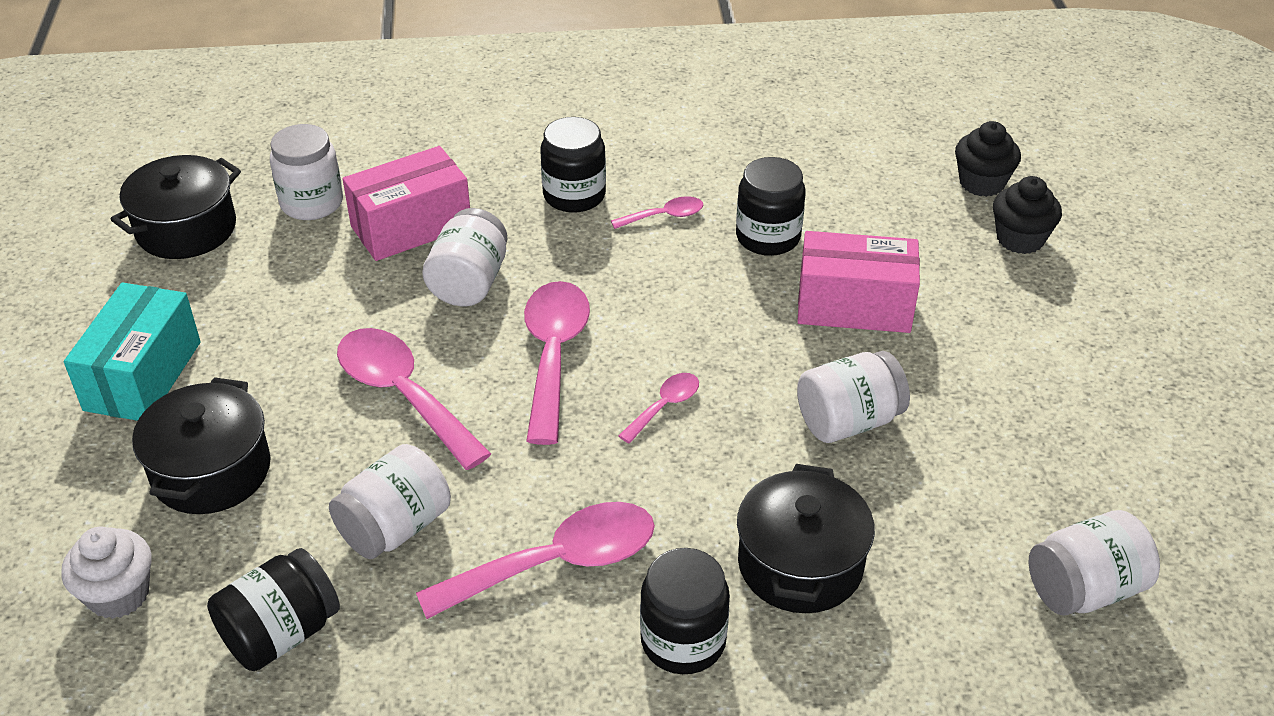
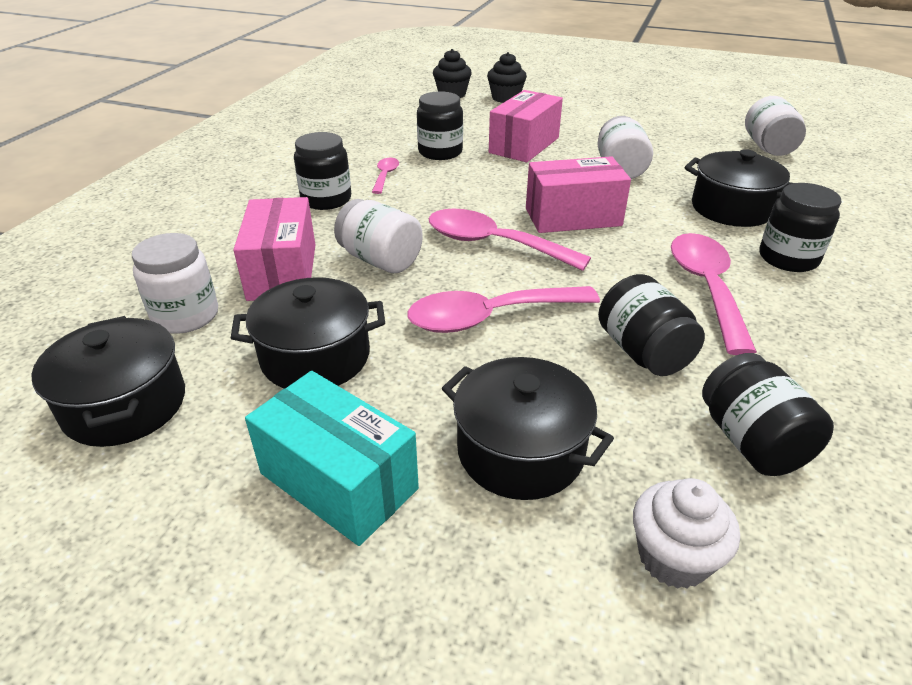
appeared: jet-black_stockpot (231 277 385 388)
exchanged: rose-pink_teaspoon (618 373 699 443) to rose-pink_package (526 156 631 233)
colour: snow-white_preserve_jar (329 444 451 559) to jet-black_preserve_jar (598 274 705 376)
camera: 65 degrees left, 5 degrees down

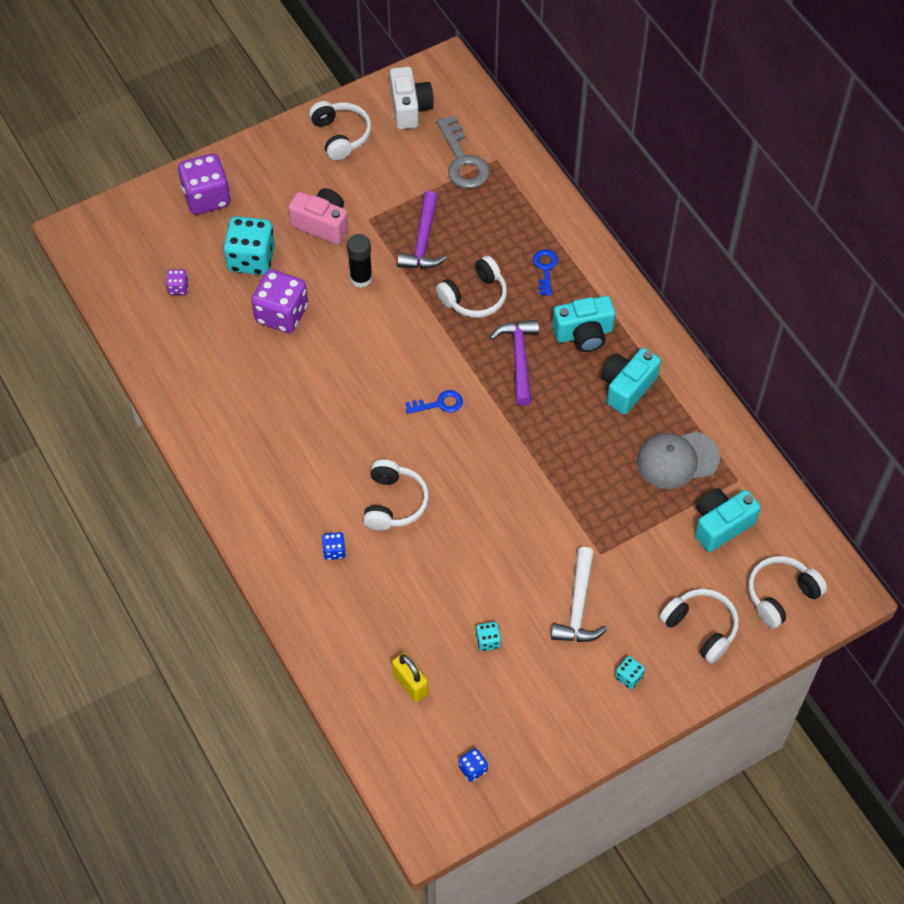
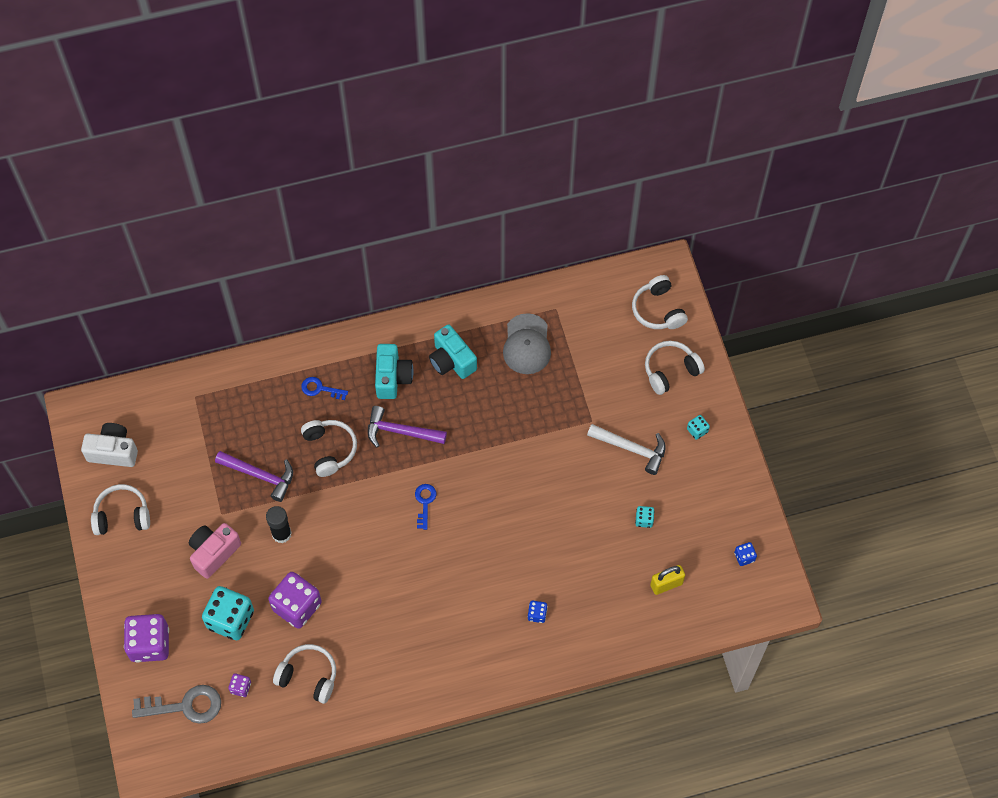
missing: aqua_photo_camera (695 488 761 552)
relocated: snow-white_headset (363 459 429 531) to (273 644 336 704); grey_door_key (437 116 490 189) to (132 685 221 724)
camera: 75 degrees left, 5 degrees up

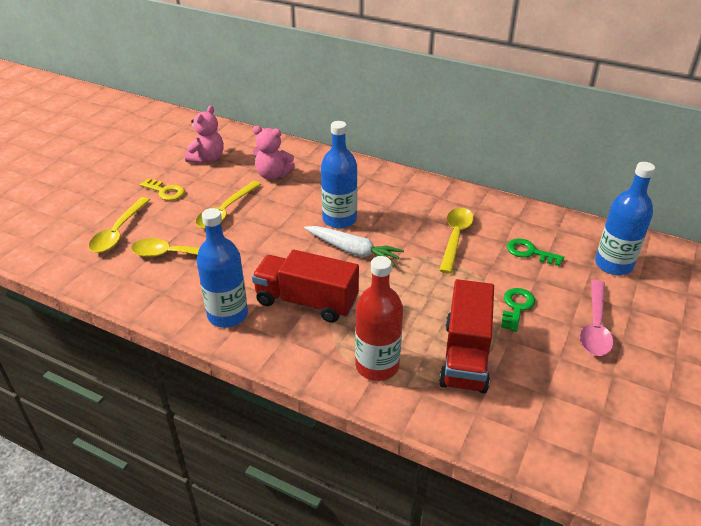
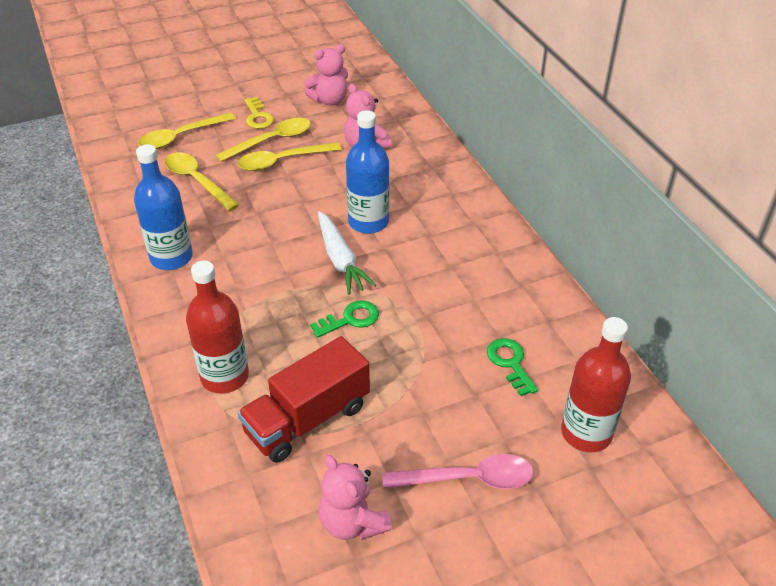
missing: red_truck (252 250 359 323)
appeared: rose-pink_teddy (319 455 392 540)
relocated: bright_yellow_teaspoon (439 208 474 274) to (216 118 311 162); emerald_door_key (501 288 535 332) to (310 301 379 338)
colour: cobalt_flask (595 162 655 275) to red_flask (561 317 631 452)
spun: rose-pink_teaspoon (580 280 614 356) = (382 454 533 489) 150 degrees counterclockwise
camera: 40 degrees right, 5 degrees up

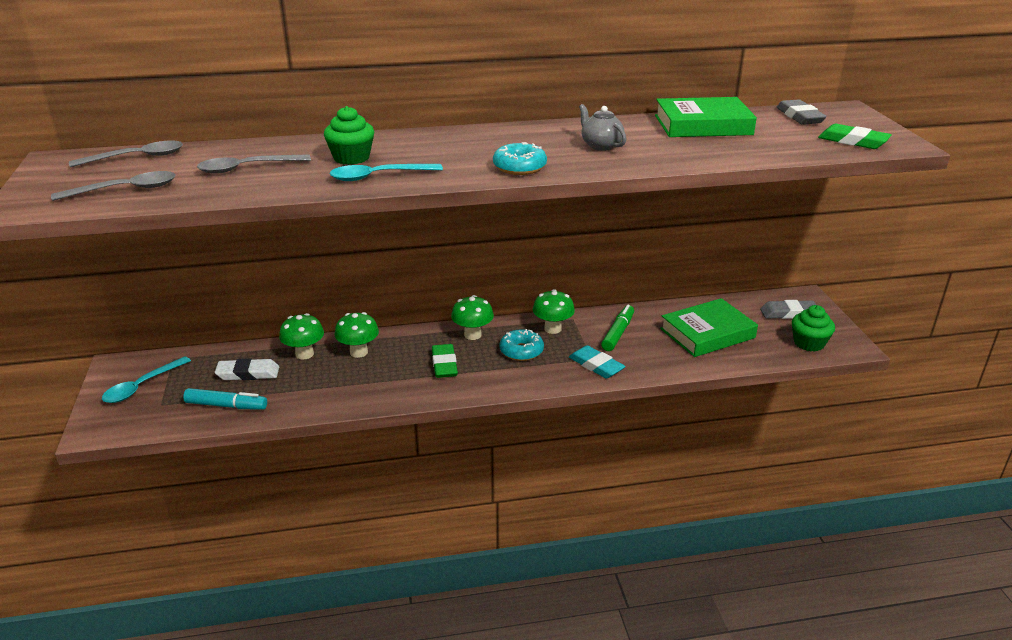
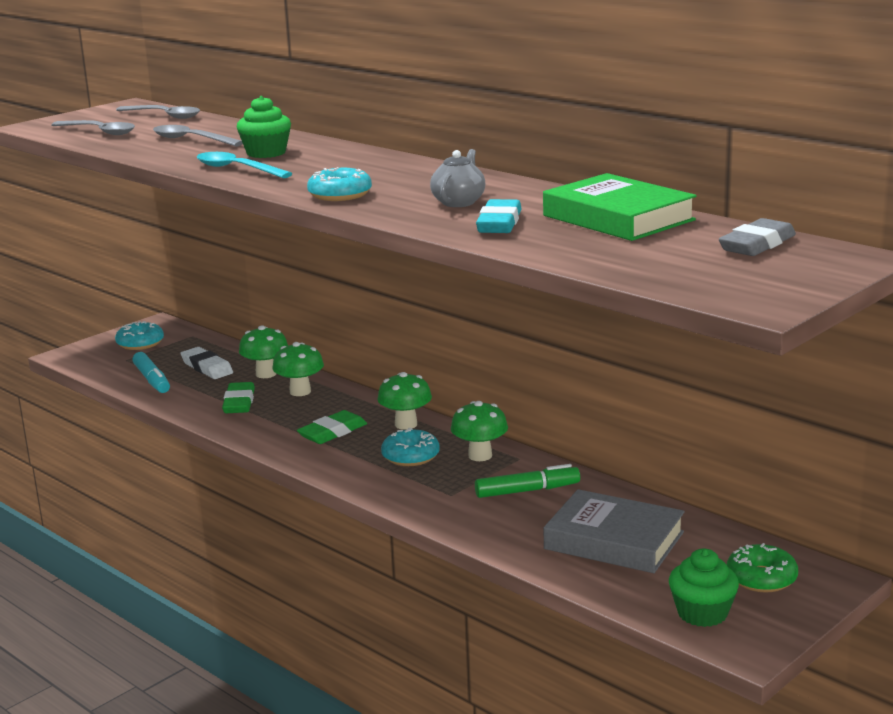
relocated: aqua_gum_eraser (569 345 626 379) to (476 199 522 233); emerald_gum_eraser (818 124 892 149) to (222 382 255 413)
exchanged: aqua_teaspoon (102 356 191 403) to aqua_glazed_donut (115 321 164 350); grey_gum_eraser (760 300 816 319) to emerald_glazed_donut (727 543 798 593)
colour: emerald_hardback (660 298 758 357) to grey_hardback (544 489 685 573)
camera: 55 degrees right, 10 degrees down

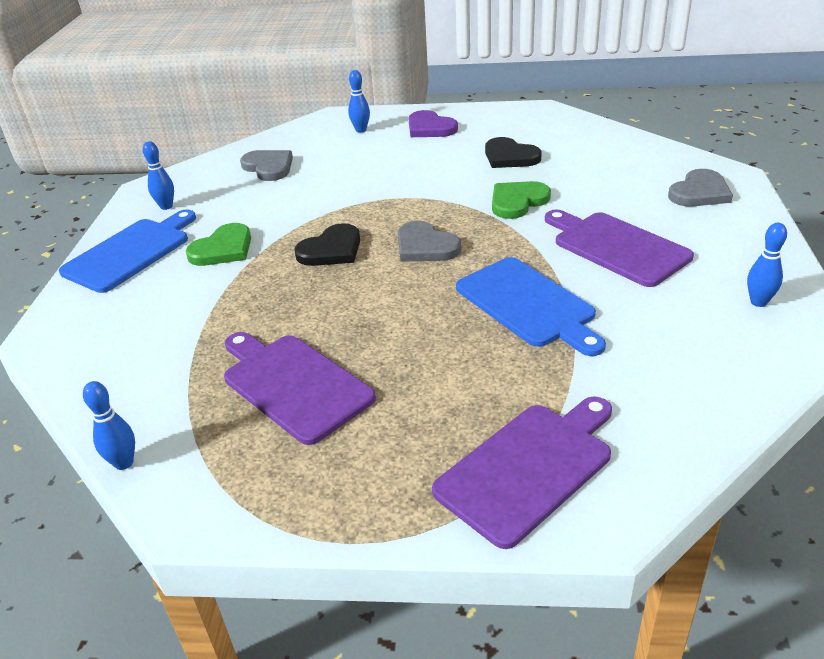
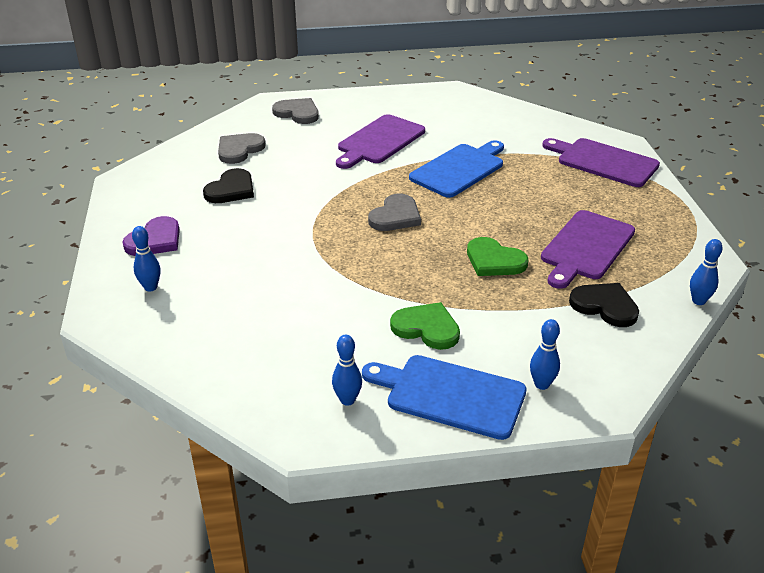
relocated: grey_love_heart (240 150 293 181) to (218 133 266 164); jet-black_love_heart (294 223 360 266) to (569 283 639 327); emerald_love_heart (492 181 551 219) to (467 237 528 276); cobalt_skittle (747 223 787 307) to (530 319 560 390)
camera: 105 degrees left, 0 degrees up

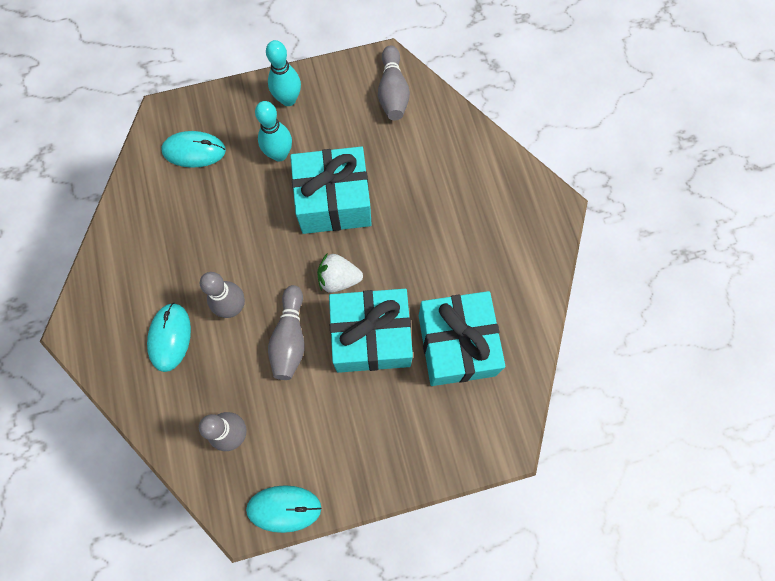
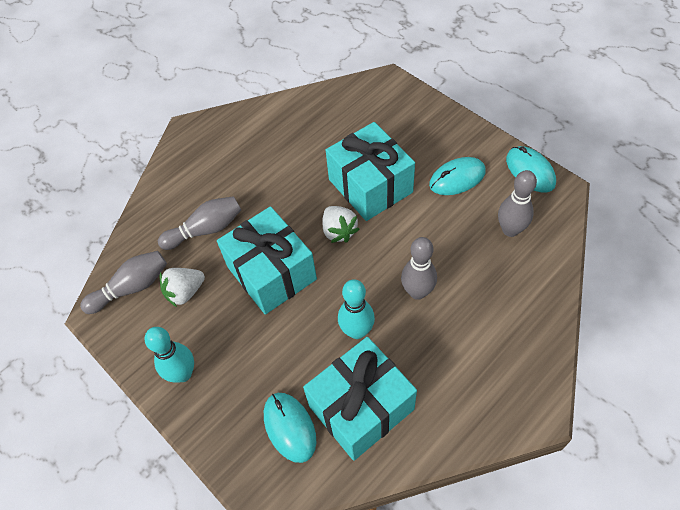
appeared: snow-white_berry (160 268 205 307)
relocated: aqua_computer_mouse (147 303 191 372) to (429 157 486 195); aqua_skittle (255 101 292 162) to (338 279 375 339); grey_skittle (268 285 305 380) to (158 196 241 250); aqua_wrapped_gift (419 291 505 386) to (303 337 417 461)
camera: 115 degrees left, 15 degrees down

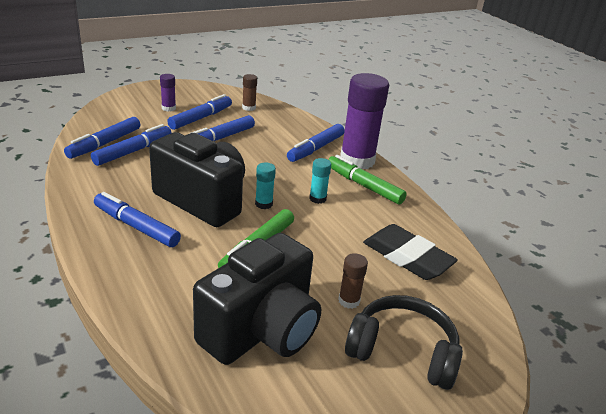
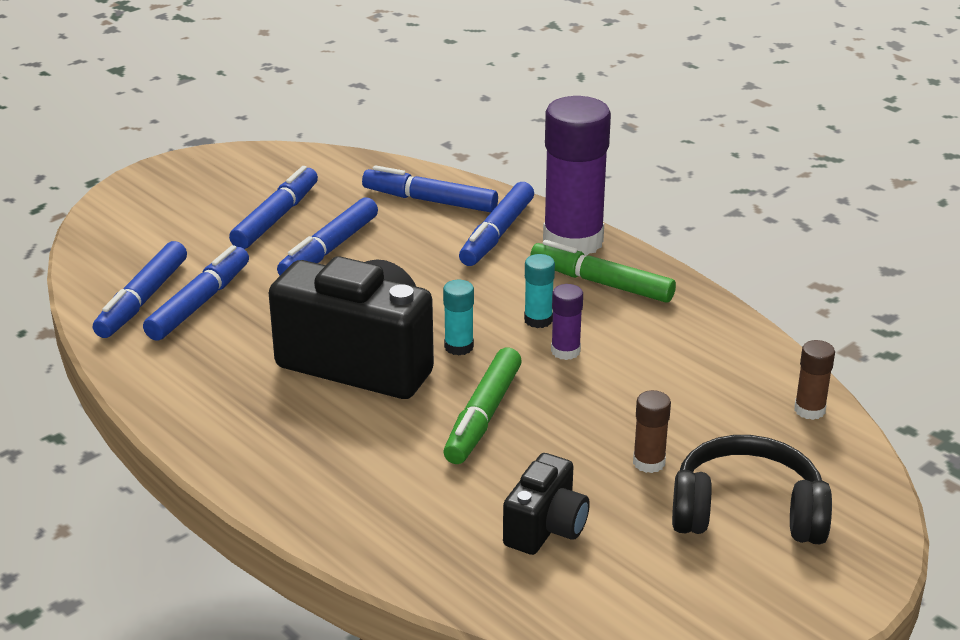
missing: jet-black_gum_eraser (363 224 458 280)
relocated: cobalt_marker (94 192 181 247) to (362 165 498 213); violet_glue (160 74 176 112) to (551 284 583 360); dark_brown_glue (242 74 257 111) to (794 340 835 420)
size: jet-black_photo_camera (193 233 321 365) = (503 453 590 555) x0.52
camera: 10 degrees left, 0 degrees up

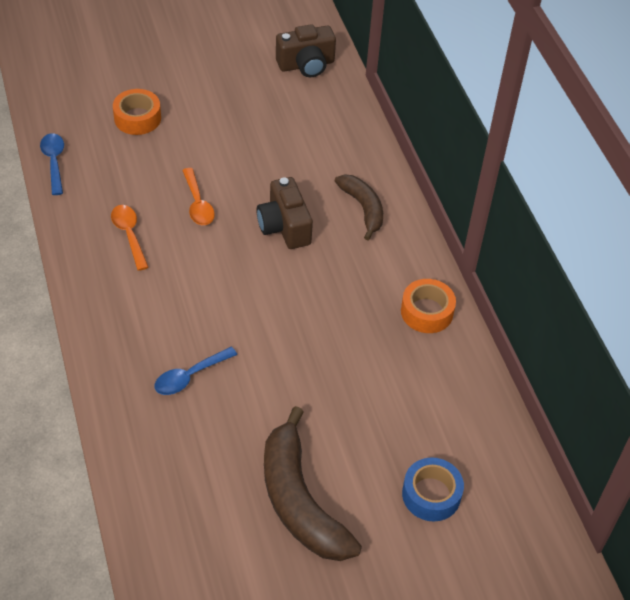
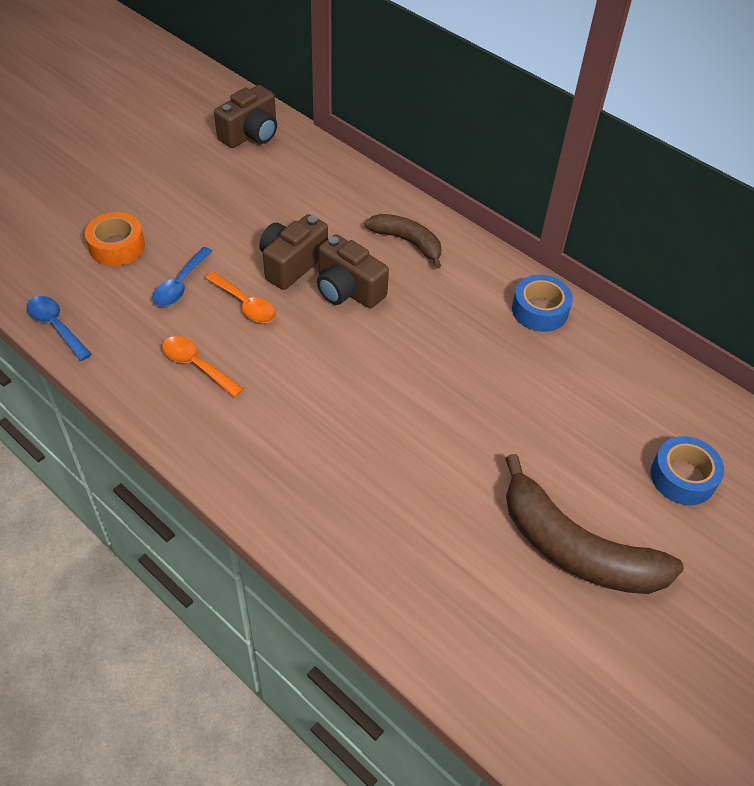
appeared: dark_brown_photo_camera (259 214 328 290)
relocated: cobalt_teaspoon (154 347 237 395) to (153 247 212 307)
colour: bright_orange_sticky_tape (401 279 456 333) to cobalt_sticky_tape (512 275 573 332)
camera: 30 degrees left, 0 degrees up

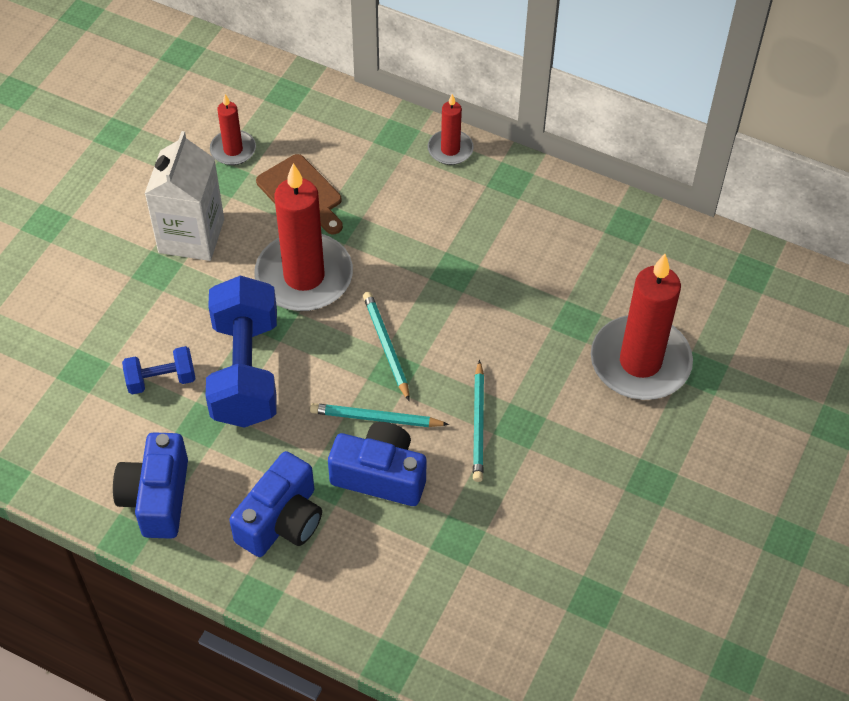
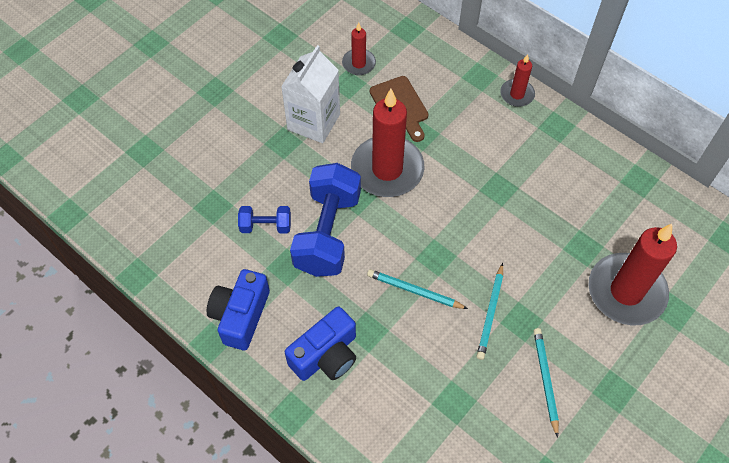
missing: cobalt_photo_camera (328 422 426 506)
relocated: aqua_pencil (363 292 410 402) to (534 328 559 438)
camera: 15 degrees right, 5 degrees up

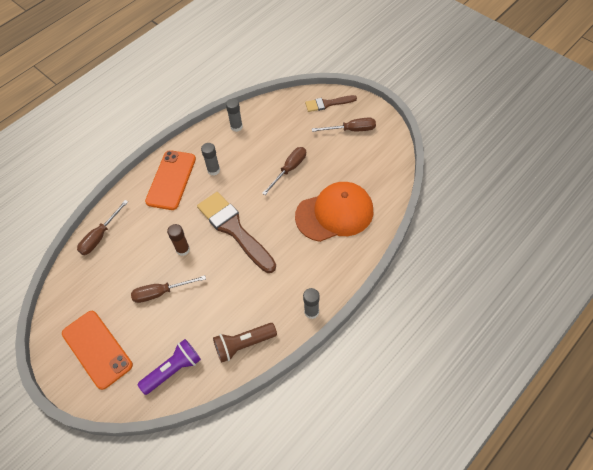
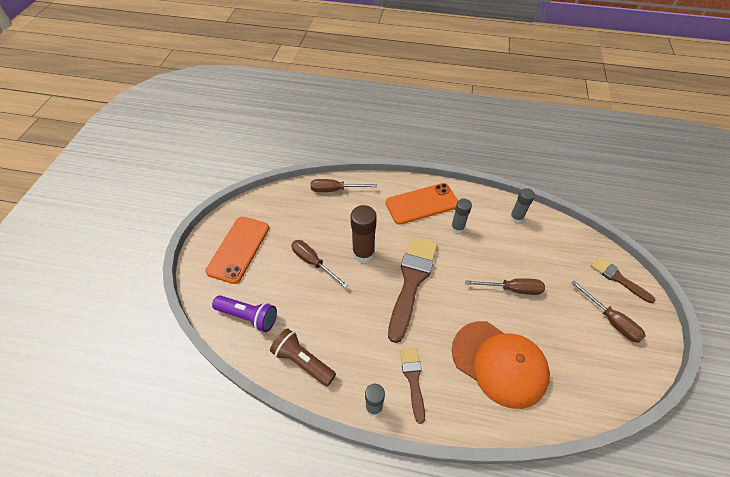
appeared: dark_brown_paint_brush (400 348 425 424)
size: dark_brown_glue (167 224 190 256) = (350 205 377 263) x1.58
camera: 55 degrees right, 5 degrees down

